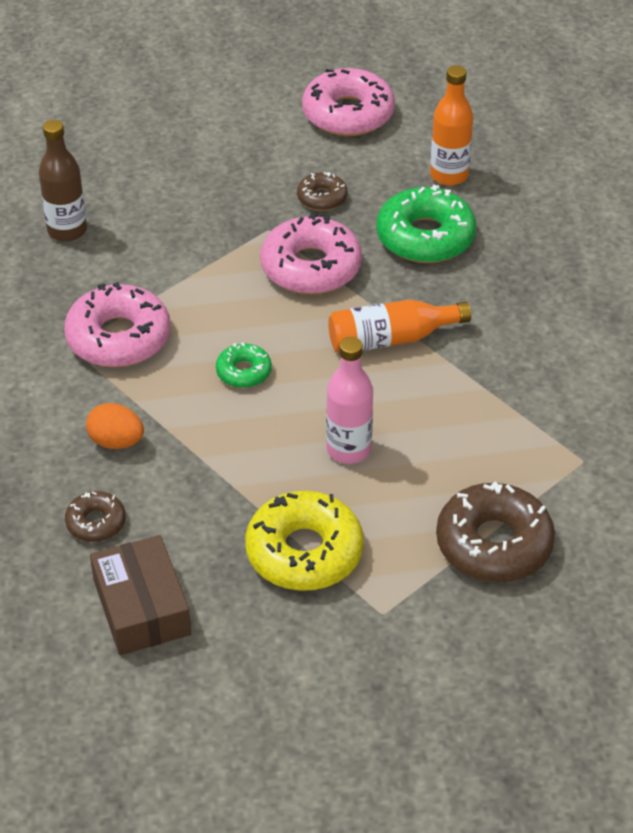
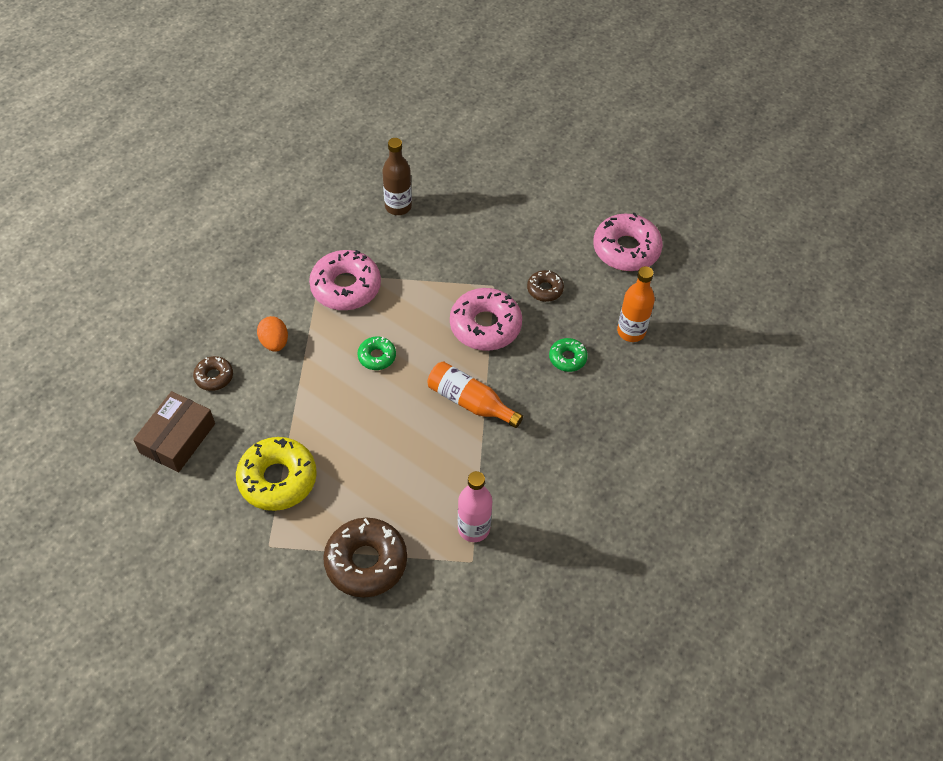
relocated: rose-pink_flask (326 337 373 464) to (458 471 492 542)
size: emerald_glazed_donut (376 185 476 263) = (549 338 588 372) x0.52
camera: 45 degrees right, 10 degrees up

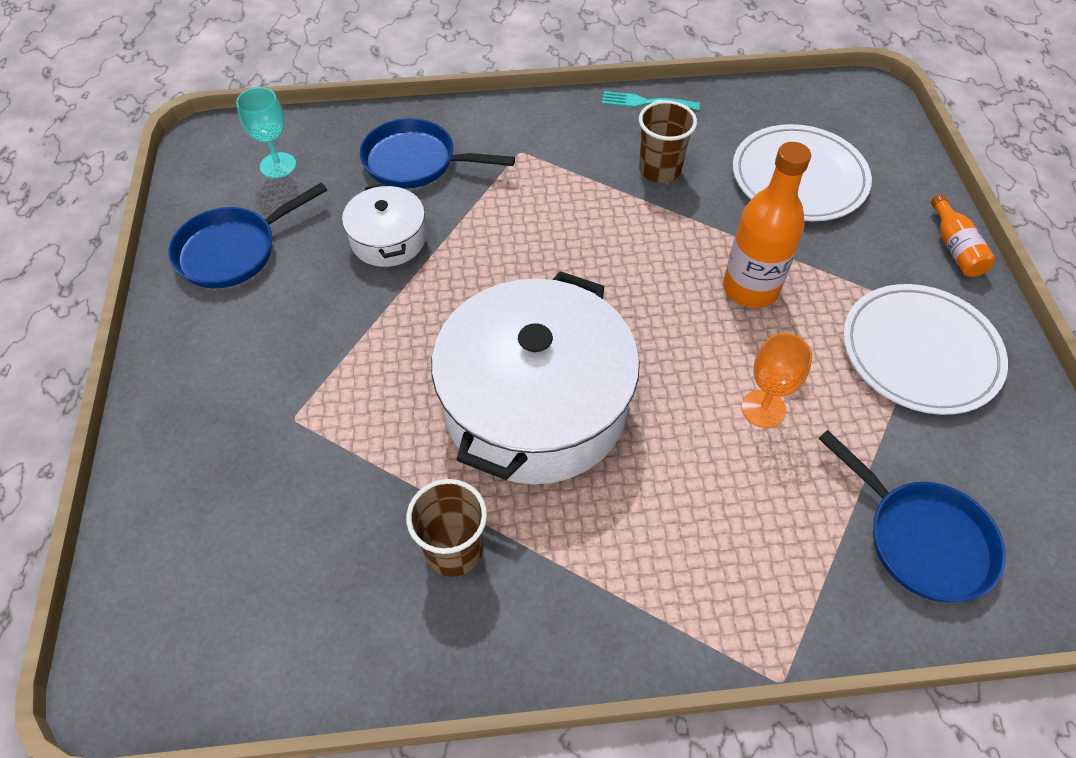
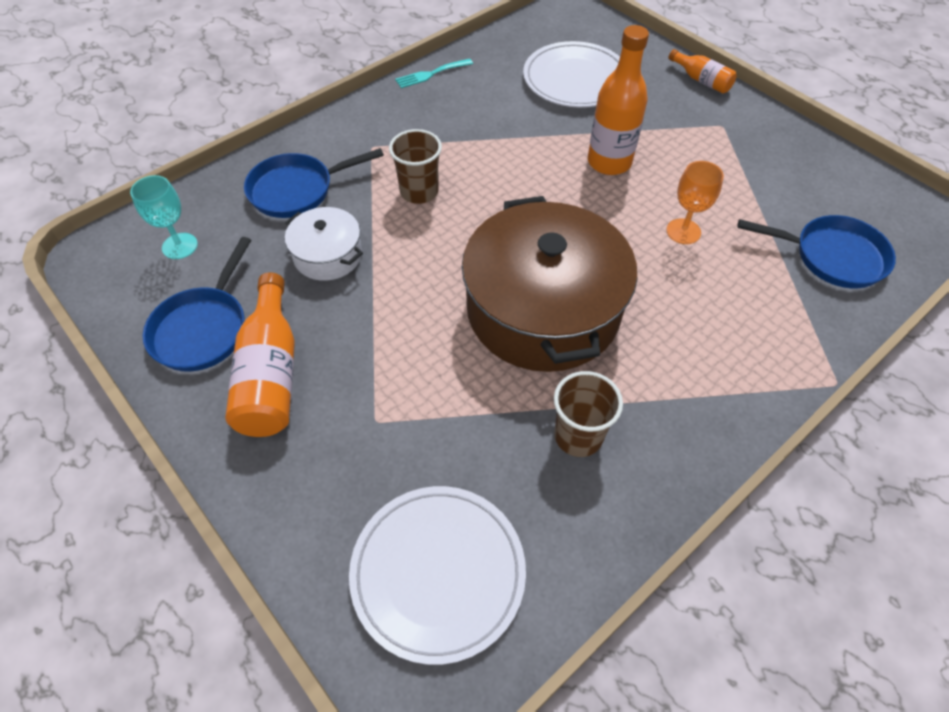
appeared: bright_orange_flask (225 272 295 437)
relocated: dark_brown_tumbler (639 100 697 183) to (389 129 442 204); snow-white_flat_dish (843 284 1008 415) to (349 486 526 665)
colour: snow-white_stockpot (431 271 640 485) to dark_brown_stockpot (462 196 637 372)
camera: 35 degrees left, 0 degrees up

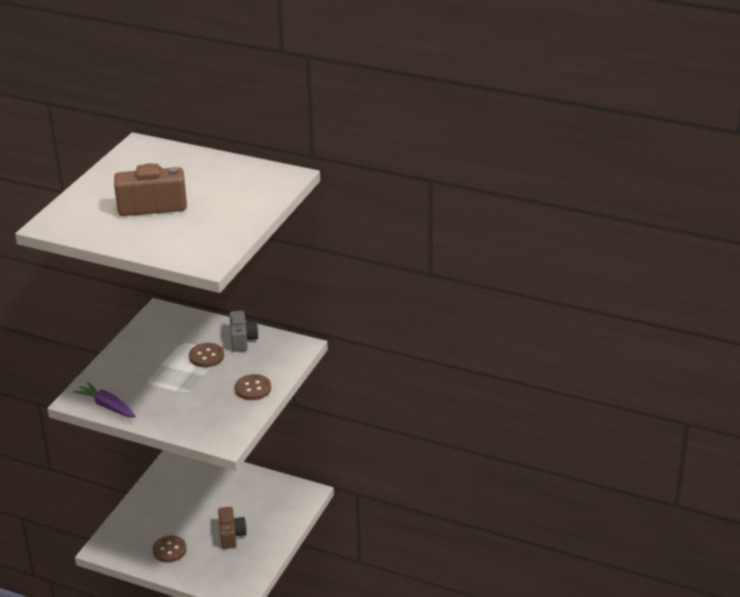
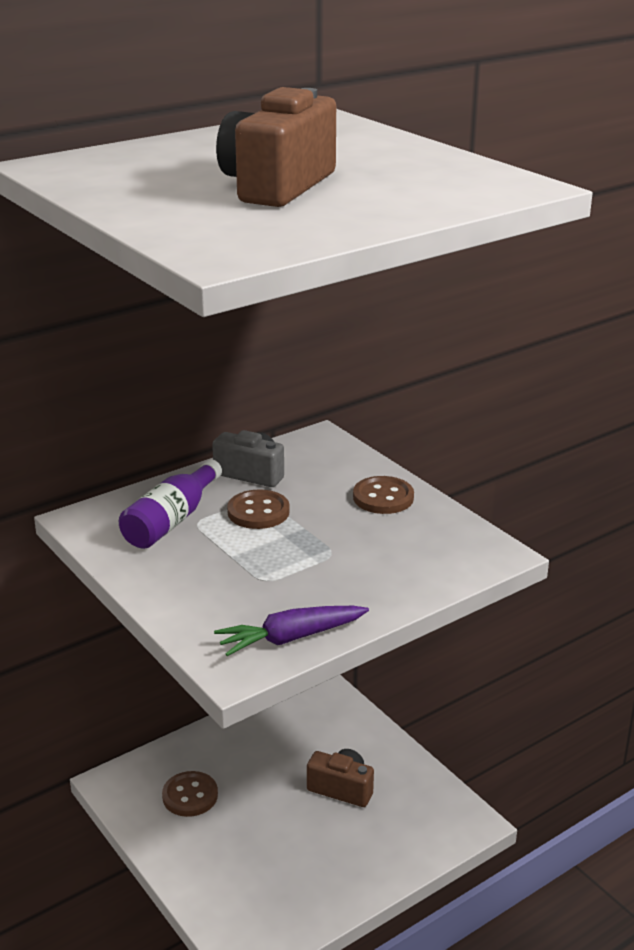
appeared: violet_flask (119 460 222 549)
relocated: dark_brown_sewing_button (153 535 187 563) to (162 771 218 817)
camera: 60 degrees left, 5 degrees down

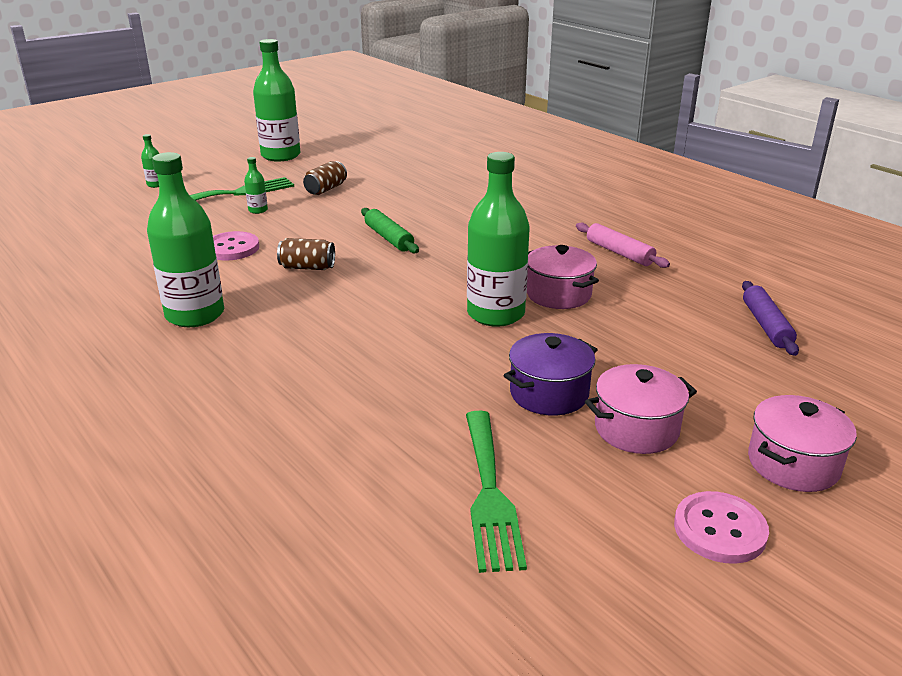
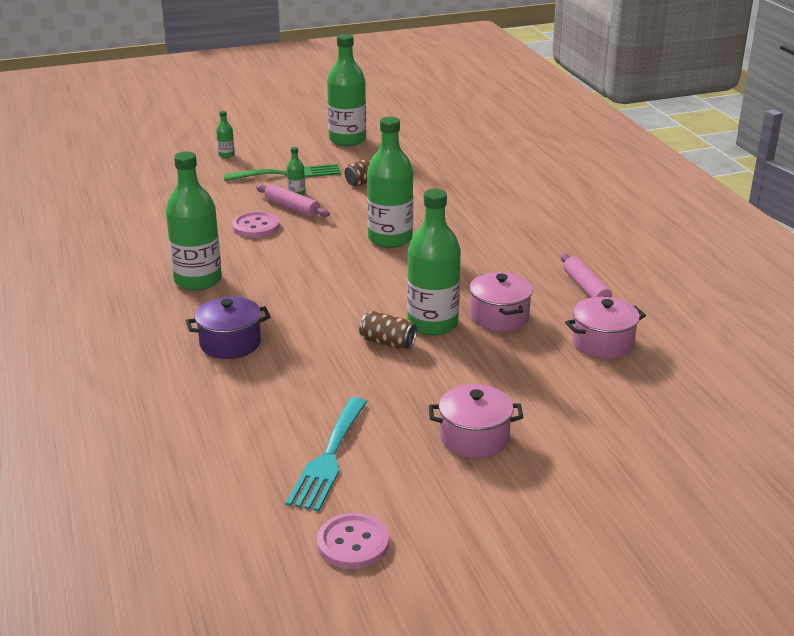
missing: violet_rolling_pin (742 281 799 356)
appeared: rose-pink_rolling_pin (256 184 330 217)
relocated: dark_brown_tin (277 238 335 270) to (359 311 417 349); violet_stockpot (503 333 598 416) to (186 297 271 359); rose-pink_sewing_button (674 491 769 564) to (317 513 389 569); rose-pink_stockpot (748 395 857 492) to (565 297 646 359)
exchanged: emerald_rolling_pin (361 208 419 253) to emerald_flask (367 117 413 248)
colour: emerald_dinner_fork (466 411 527 573) to aqua_dinner_fork (286 397 367 512)
camera: 20 degrees right, 0 degrees up

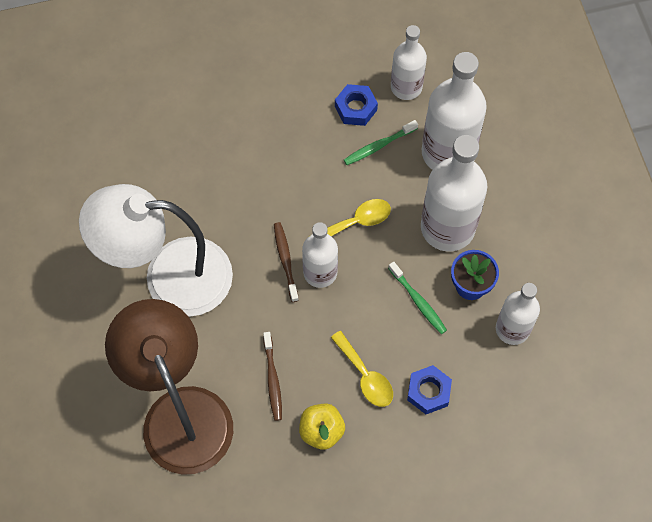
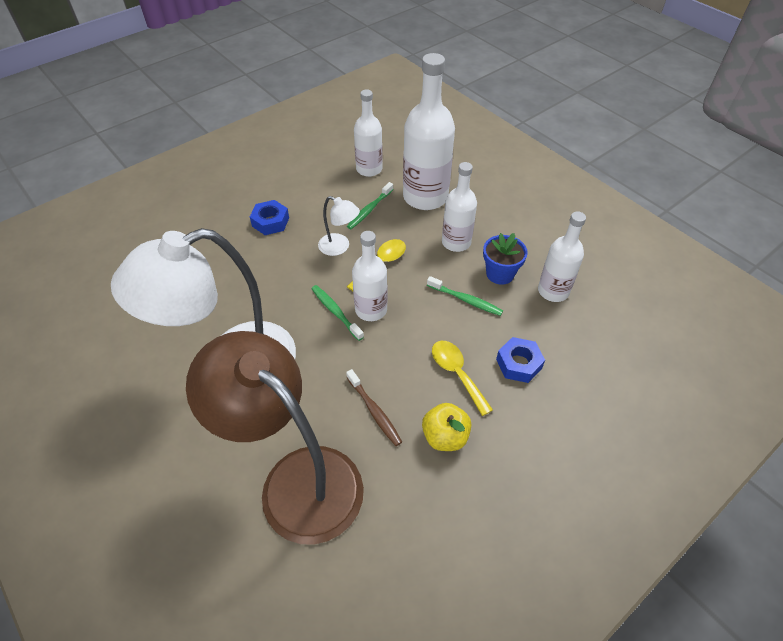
appeared: snow-white_reading_lamp (318 196 360 256)
relocated: cobalt_hex_nut (335 84 378 126) to (250 200 289 235)
colour: dark_brown_toothbrush (274 222 299 302) to emerald_toothbrush (311 285 364 341)
spun: bright_yellow_teaspoon (331 331 393 407) = (432 341 493 416) 150 degrees counterclockwise
size: snow-white_flask (421 135 487 252) = (442 162 477 252) x0.61
camera: 25 degrees left, 15 degrees down

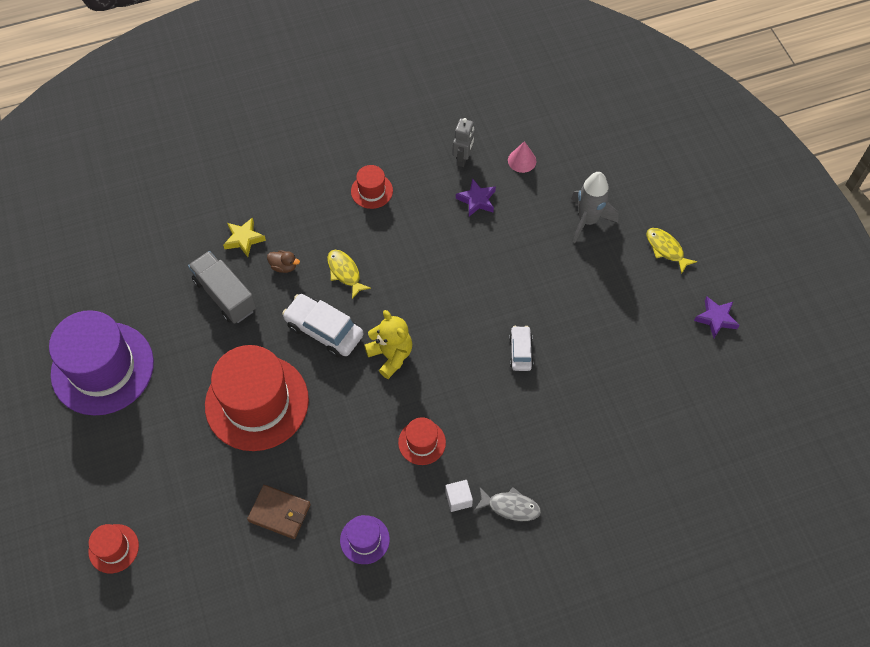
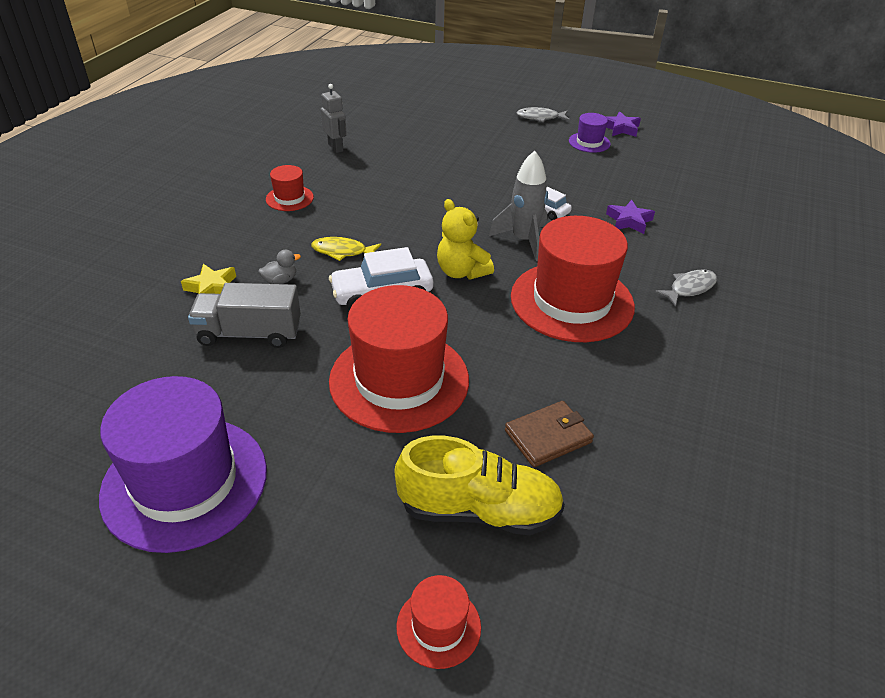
missing: snow-white_solid_cube (445 480 473 512); rose-pink_cone (508 141 536 173)
appeared: bright_yellow_sneaker (395 436 565 535)
relocated: violet_tall_hat (340 515 390 564) to (569 113 611 153); violet_star (456 178 496 216) to (606 200 655 234); grey_toy_rocket (571 172 618 243) to (489 151 548 261)
colour: dark_brown_rubber_duck (267 250 300 273) to grey_rubber_duck (259 250 301 284); bright_yellow_fish_figure (647 228 697 274) to grey_fish_figure (517 107 570 122)
spun: bright_yellow_teddy (364 310 412 379) = (437 199 494 279) 135 degrees counterclockwise
size: red_tall_hat (398 417 446 465) = (511 216 635 342) x2.21
camera: 50 degrees left, 20 degrees down

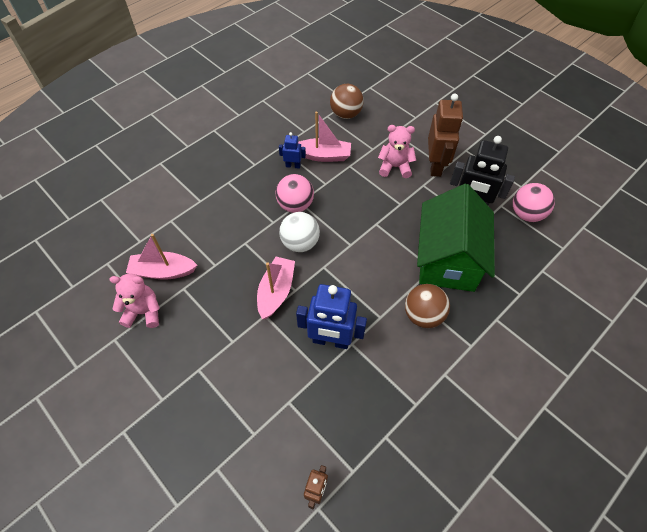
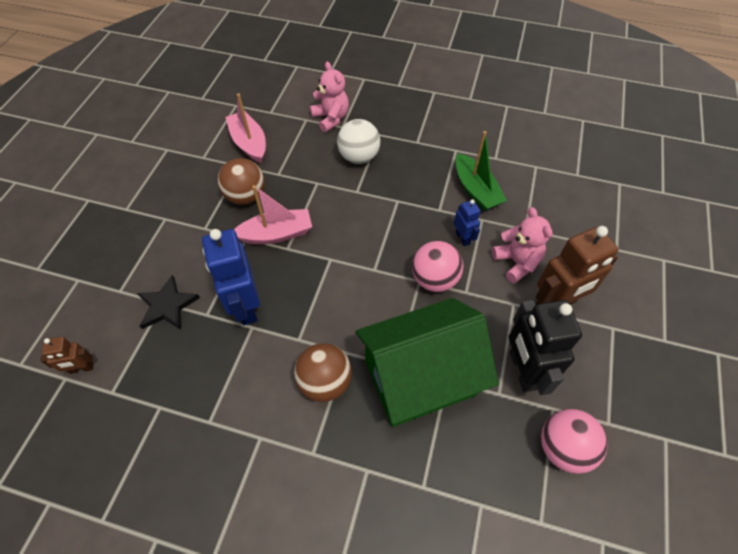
appeared: jet-black_star (137 275 200 330)
relocated: rose-pink_teddy (109 274 160 328) to (310 62 349 132); rose-pink_play_ball (276 174 314 213) to (412 241 463 292); cobalt_robot_figure (279 132 306 169) to (454 199 480 246); snow-white_play_ball (279 212 320 252) to (337 119 380 164); dark_brown_play_ball (330 84 364 119) to (218 158 265 205)
colour: rose-pink_sailboat (298 112 351 162) to emerald_sailboat (456 131 507 211)
camera: 60 degrees right, 0 degrees up

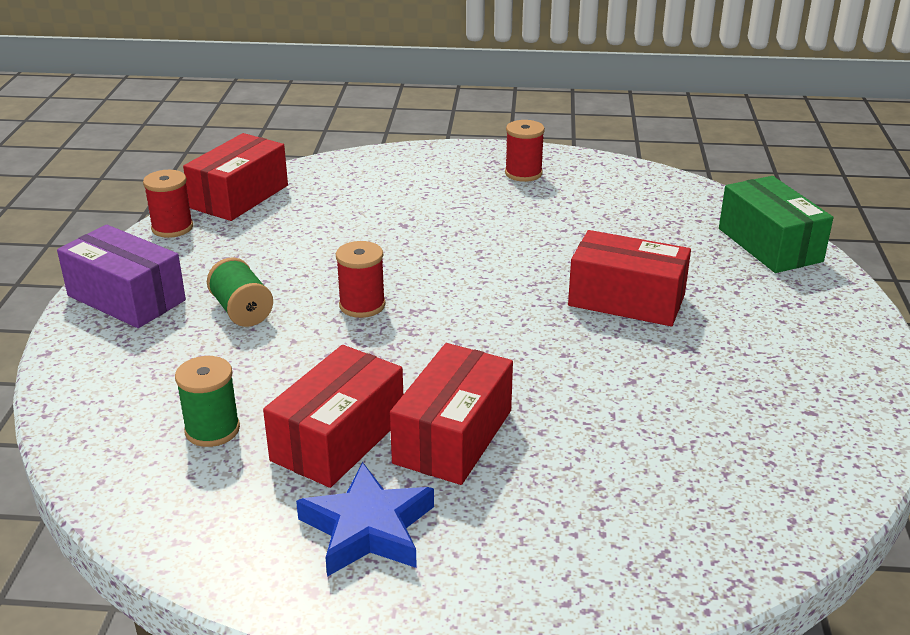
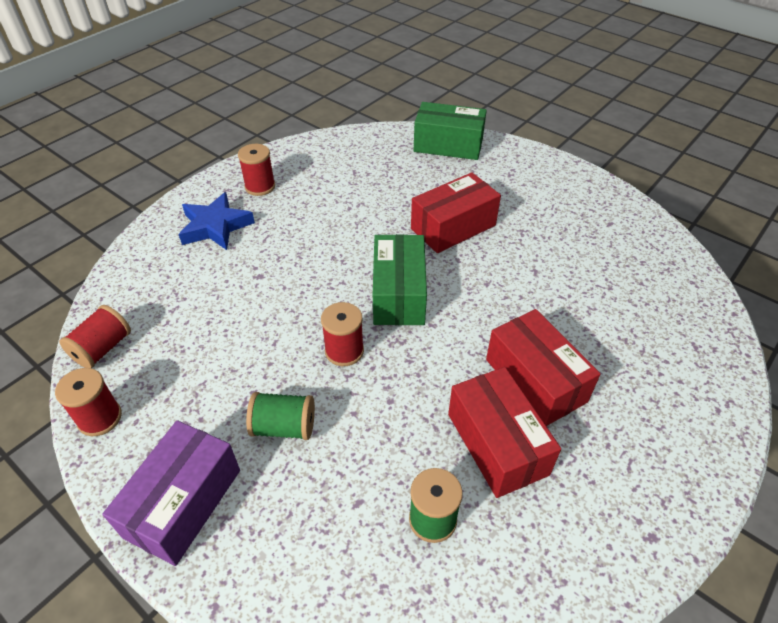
appeared: emerald_package (373 234 427 325)
relocated: cobalt_star (296 462 434 577) to (178 192 255 250)
exchanged: red_package (183 133 288 221) to red_spool (60 305 131 368)
spun: violet_package (57 225 186 328) = (102 420 240 566) 45 degrees counterclockwise
camera: 55 degrees left, 15 degrees up

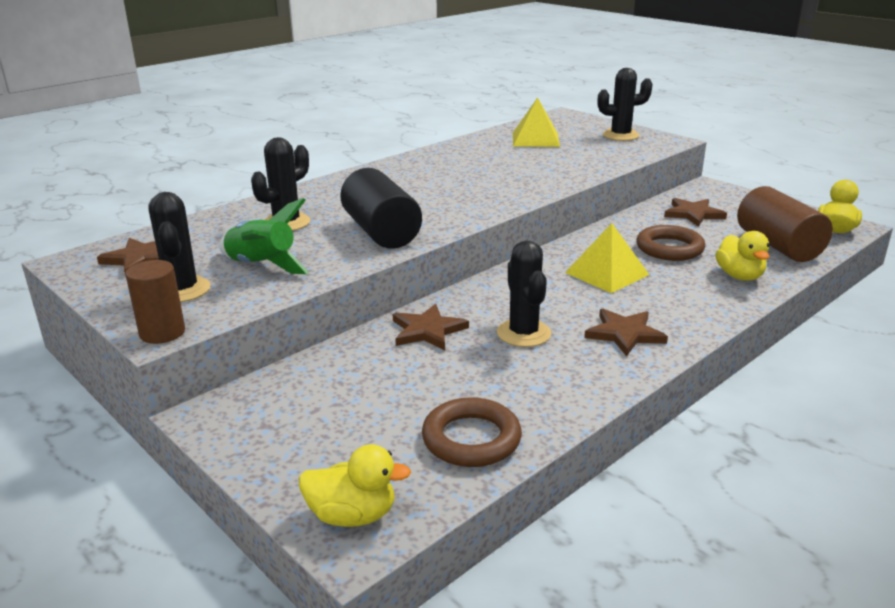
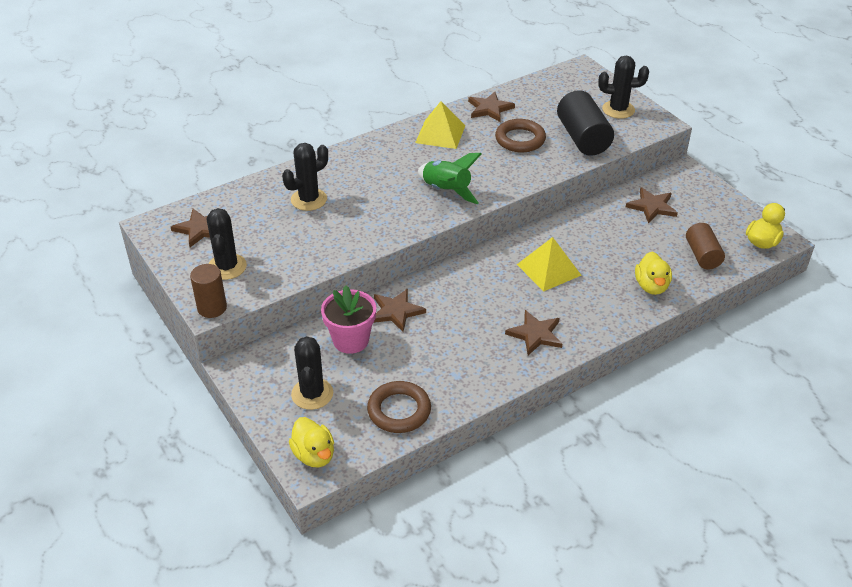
appeared: rose-pink_potted_plant (321 285 376 354); dark_brown_star (468 92 515 122)
relocated: emerald_toy_rocket (219 198 309 274) to (418 153 481 204); jet-black_solid_cylinder (340 168 422 248) to (557 90 614 156); jet-black_saguaro_cactus (497 240 551 347) to (291 336 333 410); bright_yellow_pyramid_shape (513 97 560 147) to (415 101 466 149); dark_brown_ring (636 225 705 261) to (495 119 546 152)
spun: bright_yellow_rubber_duck (299 444 411 527) = (289 417 334 468) 45 degrees clockwise
size: dark_brown_solid_cylinder (737 186 833 262) = (686 223 725 270) x0.64
camera: 10 degrees right, 15 degrees up

